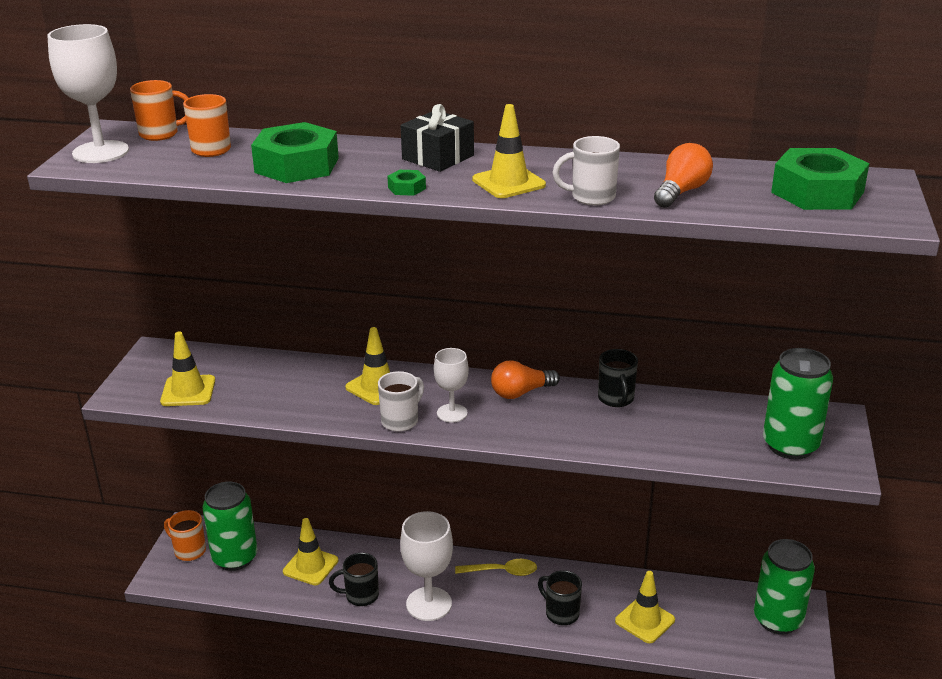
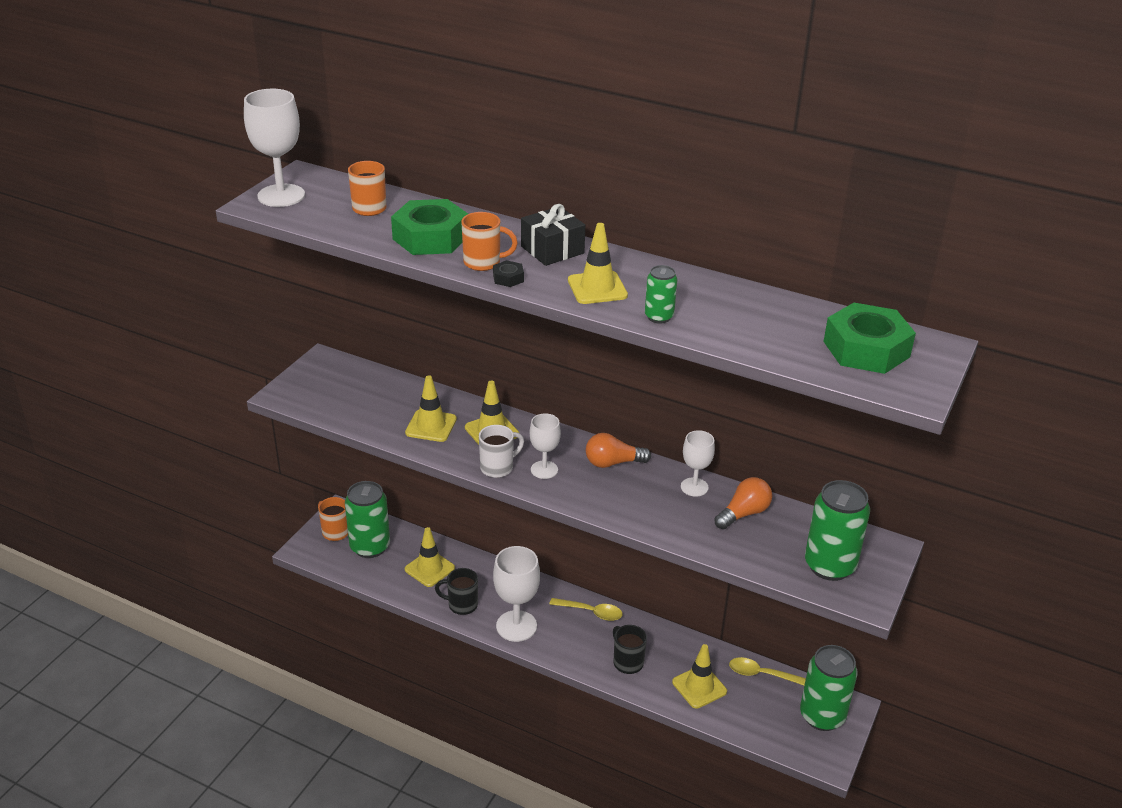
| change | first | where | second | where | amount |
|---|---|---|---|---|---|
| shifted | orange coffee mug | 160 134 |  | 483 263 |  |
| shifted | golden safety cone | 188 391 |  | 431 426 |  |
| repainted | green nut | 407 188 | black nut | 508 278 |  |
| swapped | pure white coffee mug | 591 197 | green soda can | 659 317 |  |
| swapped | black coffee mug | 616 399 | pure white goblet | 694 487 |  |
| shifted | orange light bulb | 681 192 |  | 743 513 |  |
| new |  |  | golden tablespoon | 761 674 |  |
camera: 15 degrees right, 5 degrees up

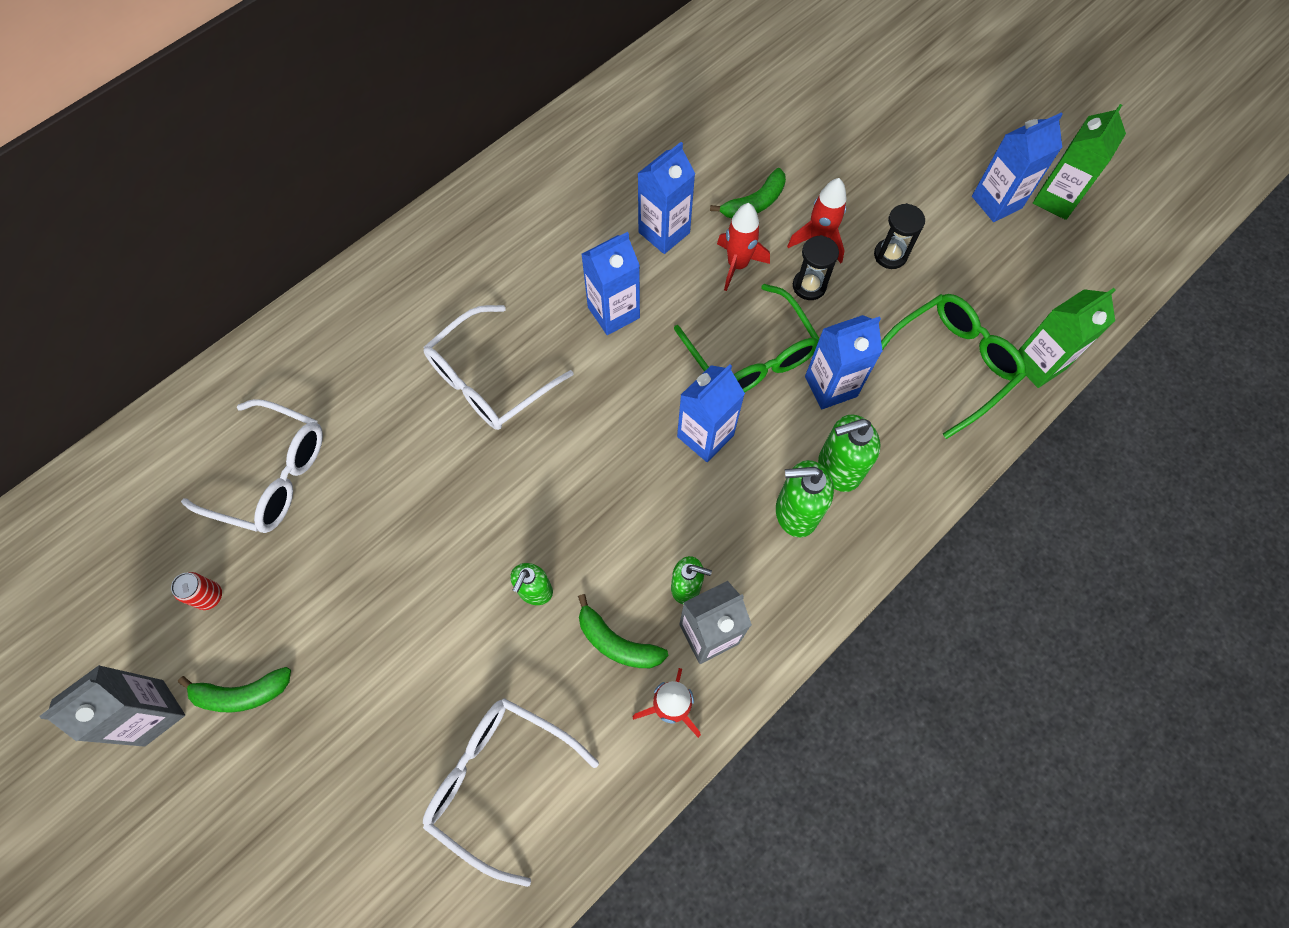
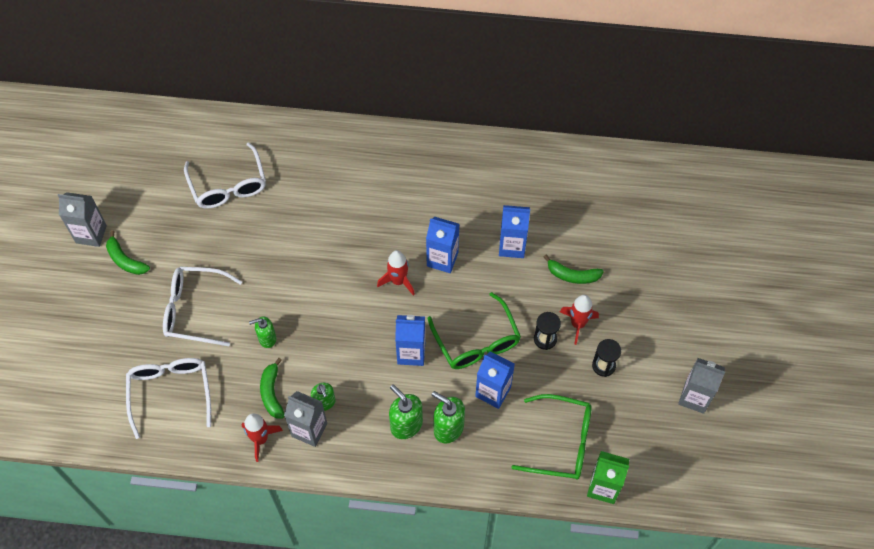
| change | first | where | second | where | amount |
|---|---|---|---|---|---|
| gone | red soda can | 209 596 |  |  |  |
| shifted | pure white eyeglasses | 490 379 |  | 195 310 |  |
| rotated | green eyeglasses | 750 355 |  | 476 341 | 45 degrees counterclockwise |
| shifted | red rocket | 737 265 |  | 398 281 |  |
| repainted | royal blue carton | 996 202 | ash-grey carton | 694 397 |  |
| gone | green carton | 1056 199 |  |  |  |
camera: 50 degrees right, 5 degrees down

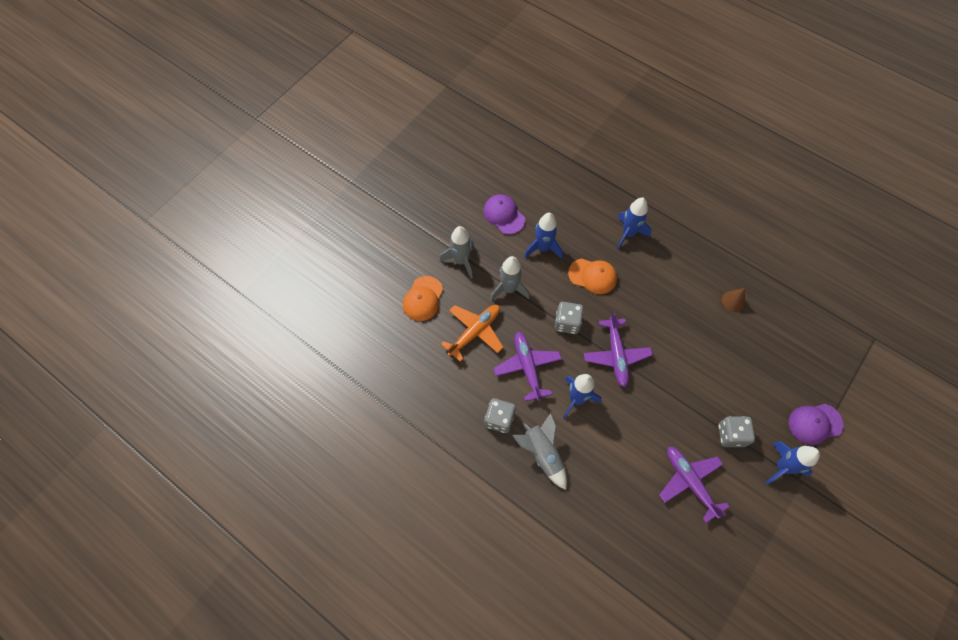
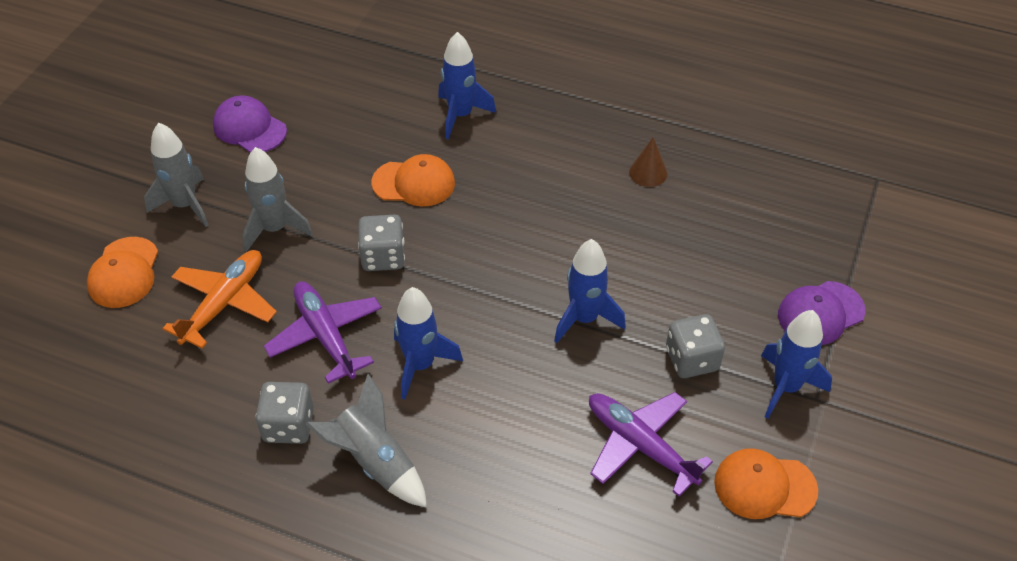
| change | first | where | second | where | amount |
|---|---|---|---|---|---|
| shifted | royal blue rocket | 543 248 |  | 584 318 |  |
| gone | royal purple aeroplane | 616 355 |  |  |  |
| new |  |  | orange cap | 764 486 |  |
camera: 15 degrees left, 15 degrees down

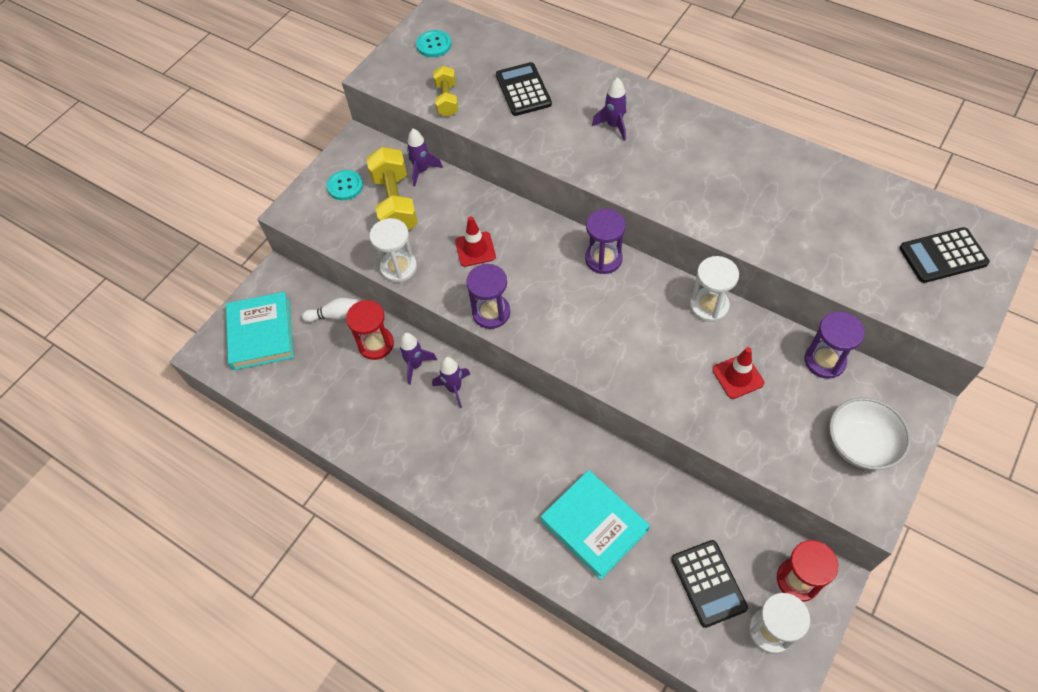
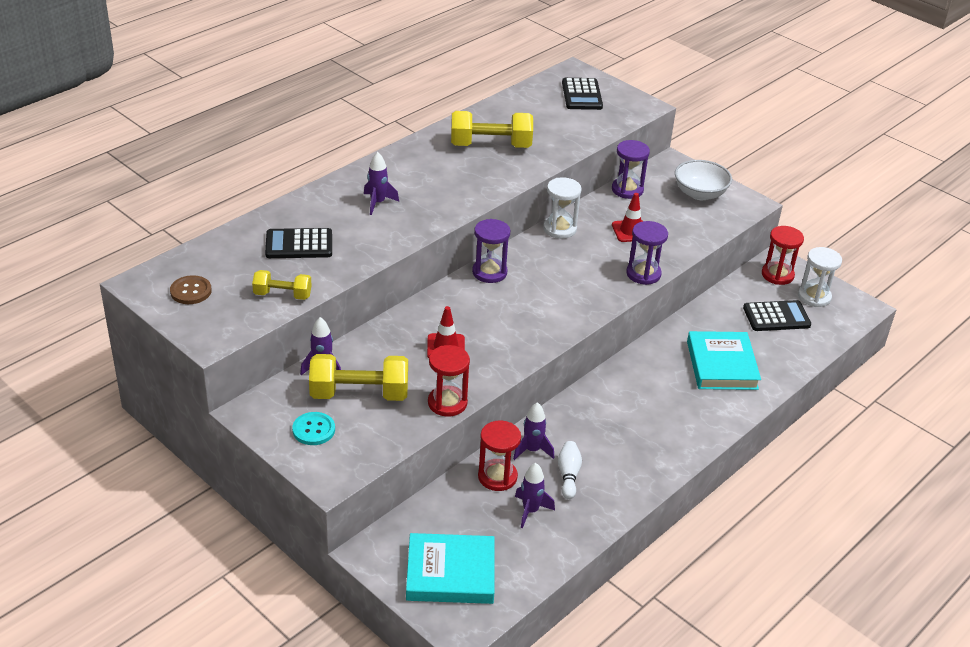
| change | first | where | second | where | amount |
|---|---|---|---|---|---|
| shifted | pure white bowling pin | 335 315 |  | 568 475 |  |
| repainted | pure white hourglass | 398 267 | red hourglass | 447 403 |  |
| repainted | aqua sewing button | 434 45 | russet sewing button | 191 291 |  |
| shifted | royal purple rocket | 454 388 |  | 530 511 |  |
| shifted | royal purple hourglass | 491 313 |  | 643 274 |  |
| rotated | aqua hardback | 594 526 |  | 722 365 | 60 degrees counterclockwise |
| new |  |  | golden free weight | 490 145 |  |
camera: 85 degrees left, 20 degrees down

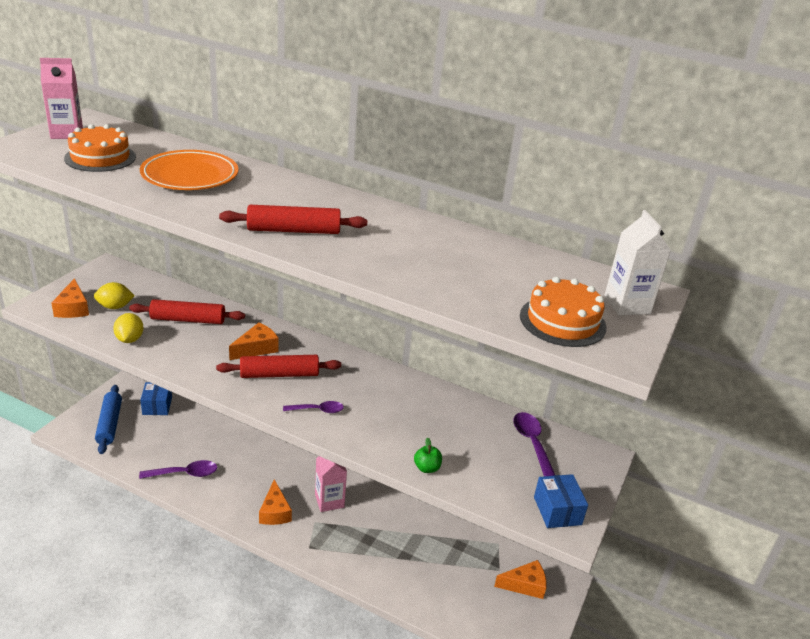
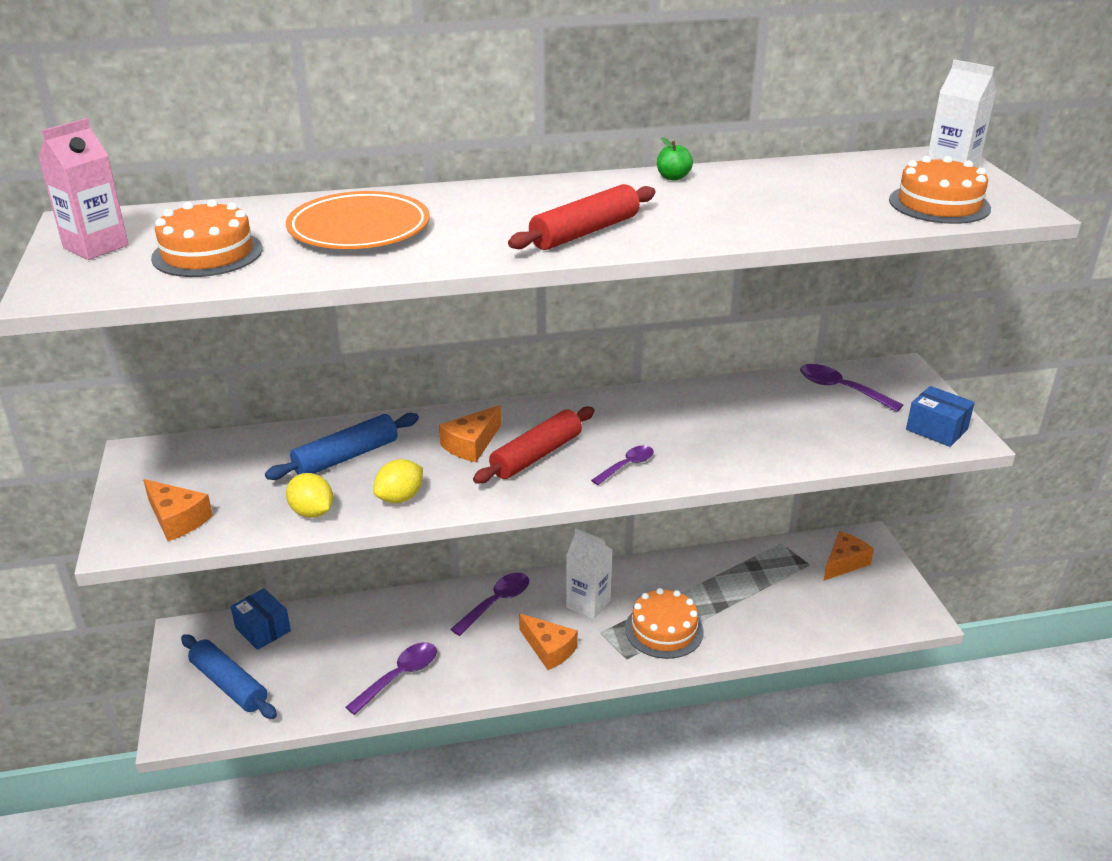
| change | first | where | second | where | amount |
|---|---|---|---|---|---|
| shifted | golden lemon | 115 307 |  | 400 498 |  |
| repainted | red dough roller | 188 320 | royal blue dough roller | 346 457 |  |
| rotated | orange piece of cheese | 256 348 |  | 471 444 | 150 degrees counterclockwise |
| repainted | pink carton | 329 501 | pure white carton | 588 604 |  |
| shifted | green toy apple | 427 468 |  | 673 177 |  |
| new |  |  | royal purple tablespoon | 496 603 |  |
| new |  |  | orange gateau | 664 630 |  |
camera: 35 degrees left, 0 degrees up

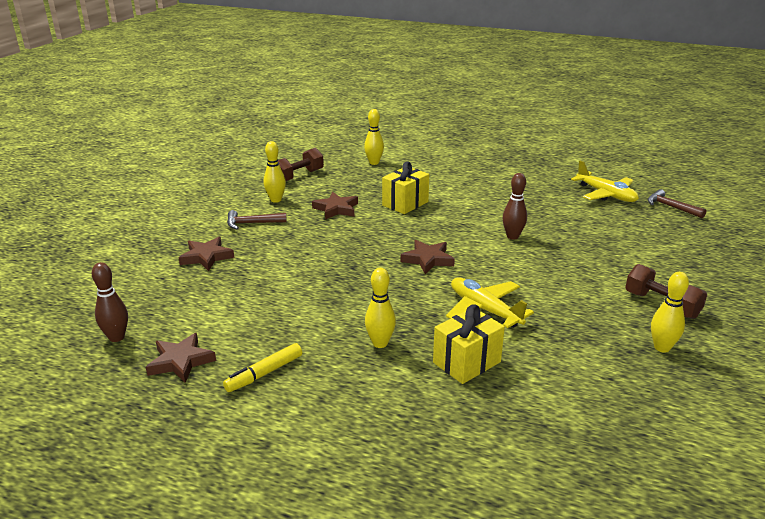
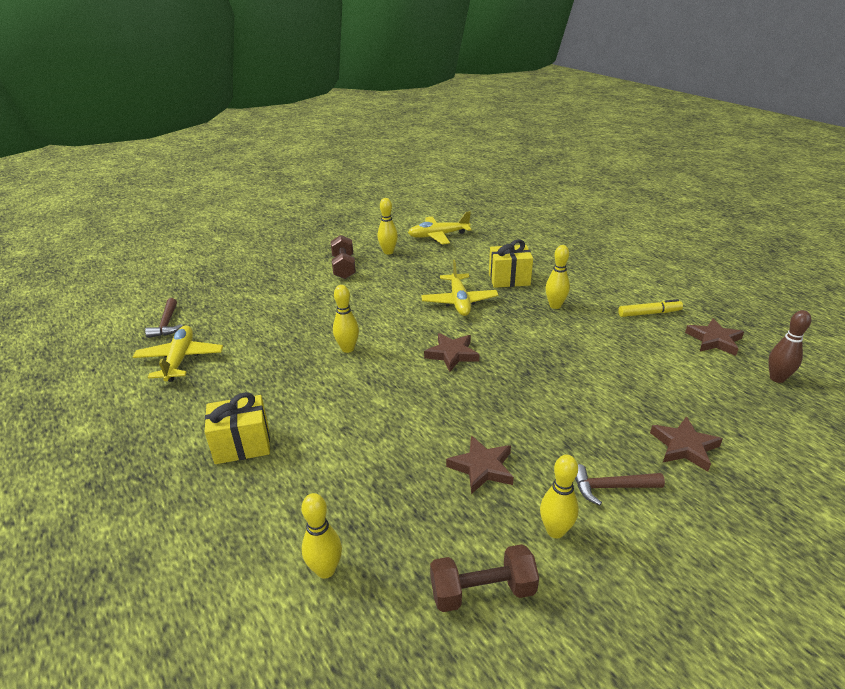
| change | first | where | second | where | amount |
|---|---|---|---|---|---|
| rotated | russet claw hammer | 252 223 |  | 611 487 | 150 degrees clockwise |
| shifted | golden gift | 405 203 |  | 242 445 |  |
| repainted | russet bowling pin | 512 236 | golden bowling pin | 347 349 |  |
| new |  |  | golden aeroplane | 438 236 |  |
camera: 145 degrees left, 5 degrees up

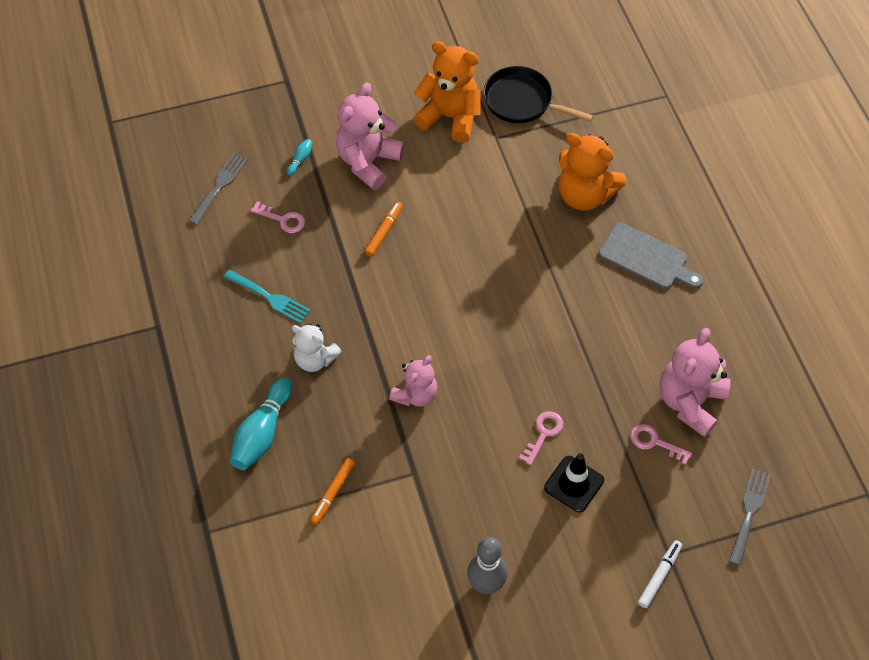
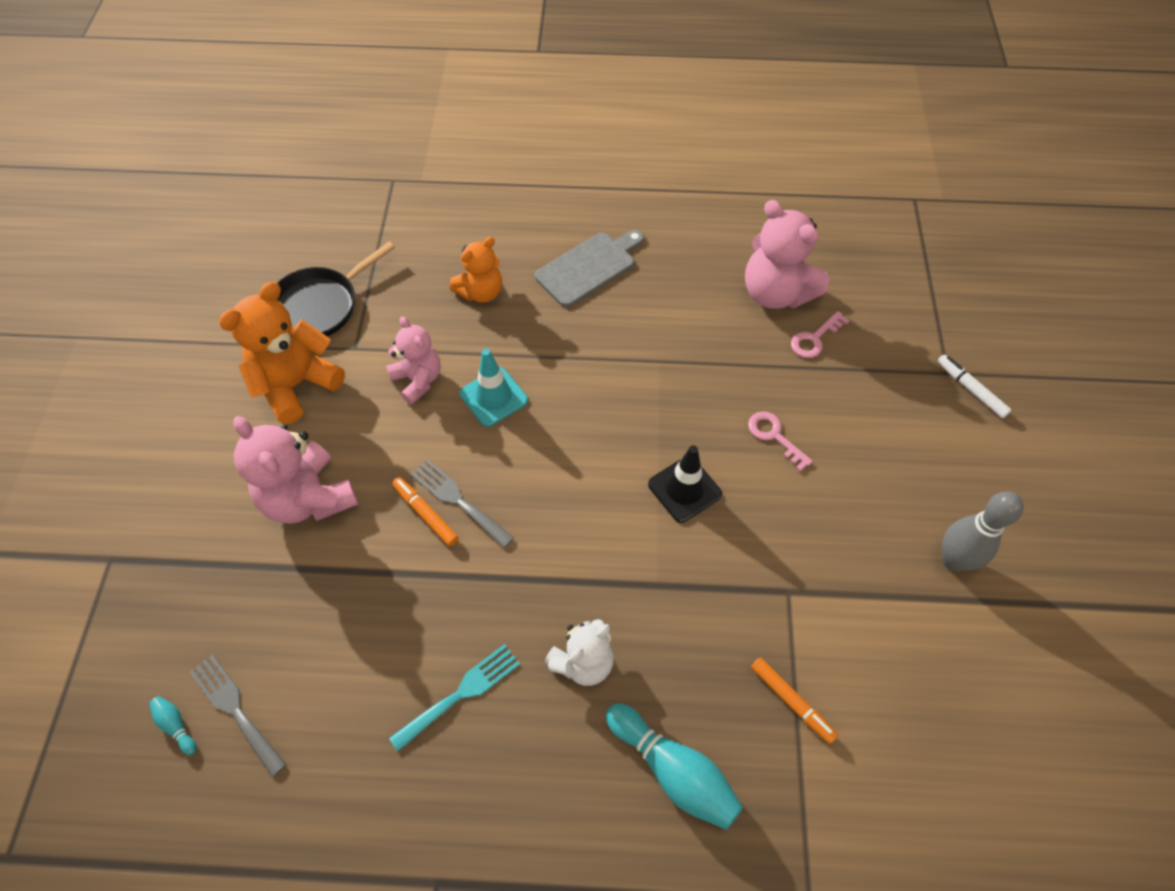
| change | first | where | second | where | amount |
|---|---|---|---|---|---|
| gone | pink door key | 283 220 |  |  |  |
| shifted | aqua bowling pin | 300 160 |  | 176 725 |  |
| shifted | pink teddy bear | 415 394 |  | 418 380 |  |
| shifted | black safety cone | 574 484 |  | 684 489 |  |
| scaled | orange teddy bear | 584 195 |  | 481 292 | x0.64 |
| shifted | ash-grey dinner fork | 749 512 |  | 458 500 |  |
| new |  |  | aqua safety cone | 493 397 |  |
camera: 70 degrees left, 0 degrees up

